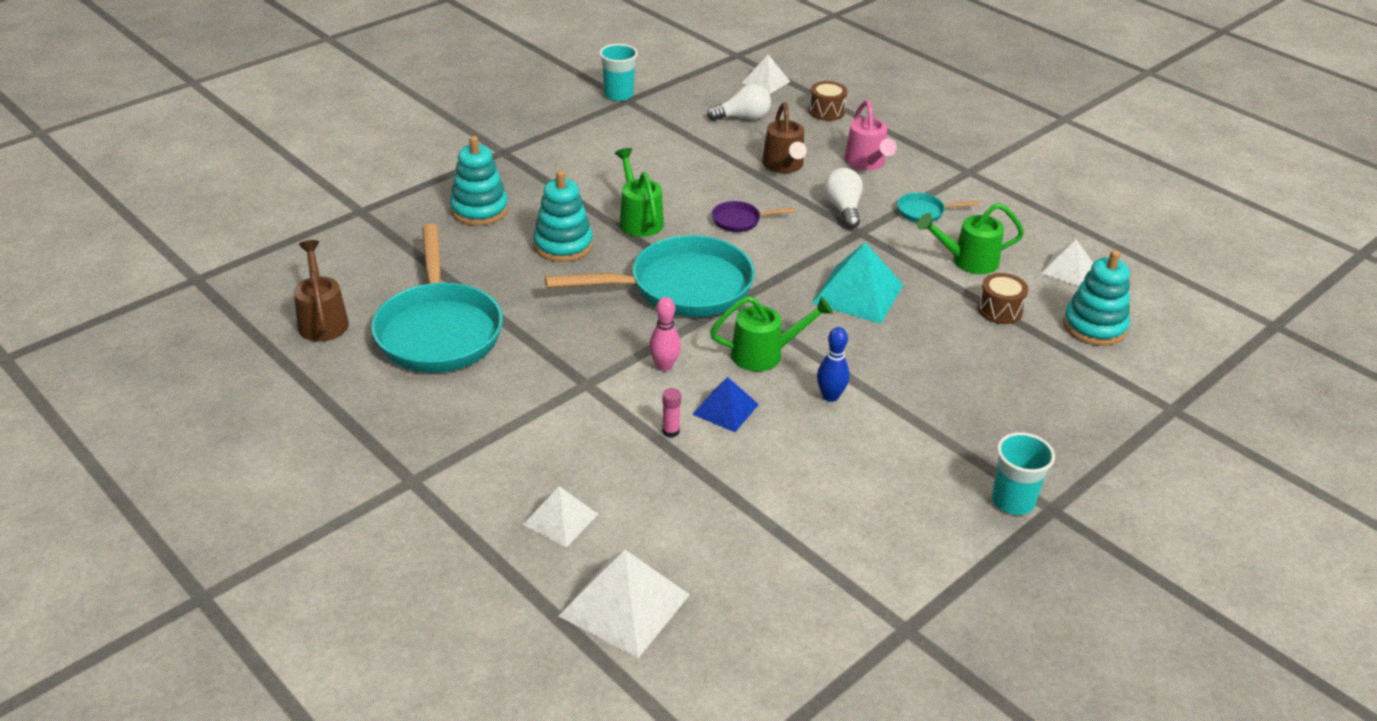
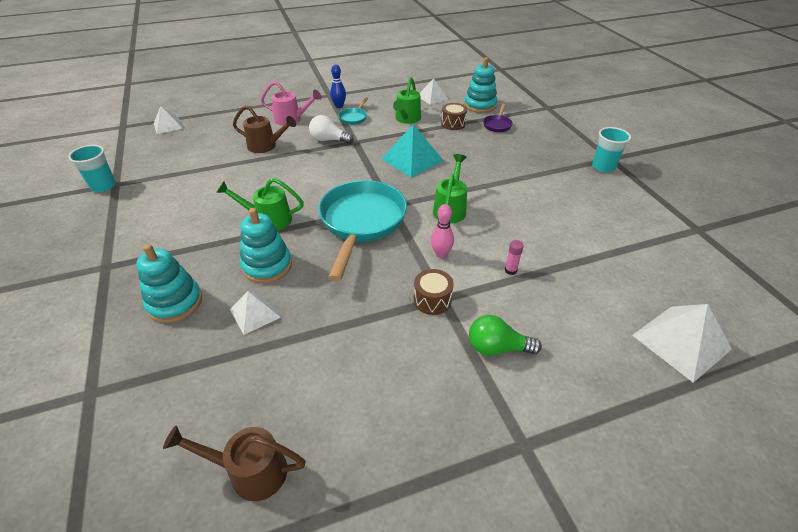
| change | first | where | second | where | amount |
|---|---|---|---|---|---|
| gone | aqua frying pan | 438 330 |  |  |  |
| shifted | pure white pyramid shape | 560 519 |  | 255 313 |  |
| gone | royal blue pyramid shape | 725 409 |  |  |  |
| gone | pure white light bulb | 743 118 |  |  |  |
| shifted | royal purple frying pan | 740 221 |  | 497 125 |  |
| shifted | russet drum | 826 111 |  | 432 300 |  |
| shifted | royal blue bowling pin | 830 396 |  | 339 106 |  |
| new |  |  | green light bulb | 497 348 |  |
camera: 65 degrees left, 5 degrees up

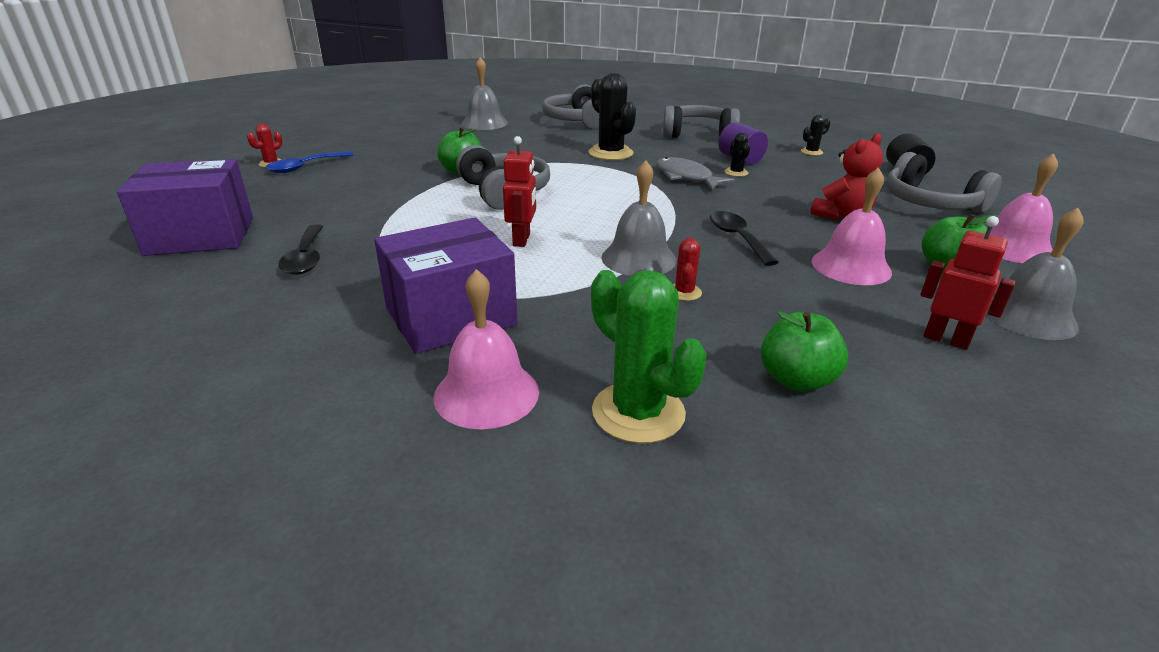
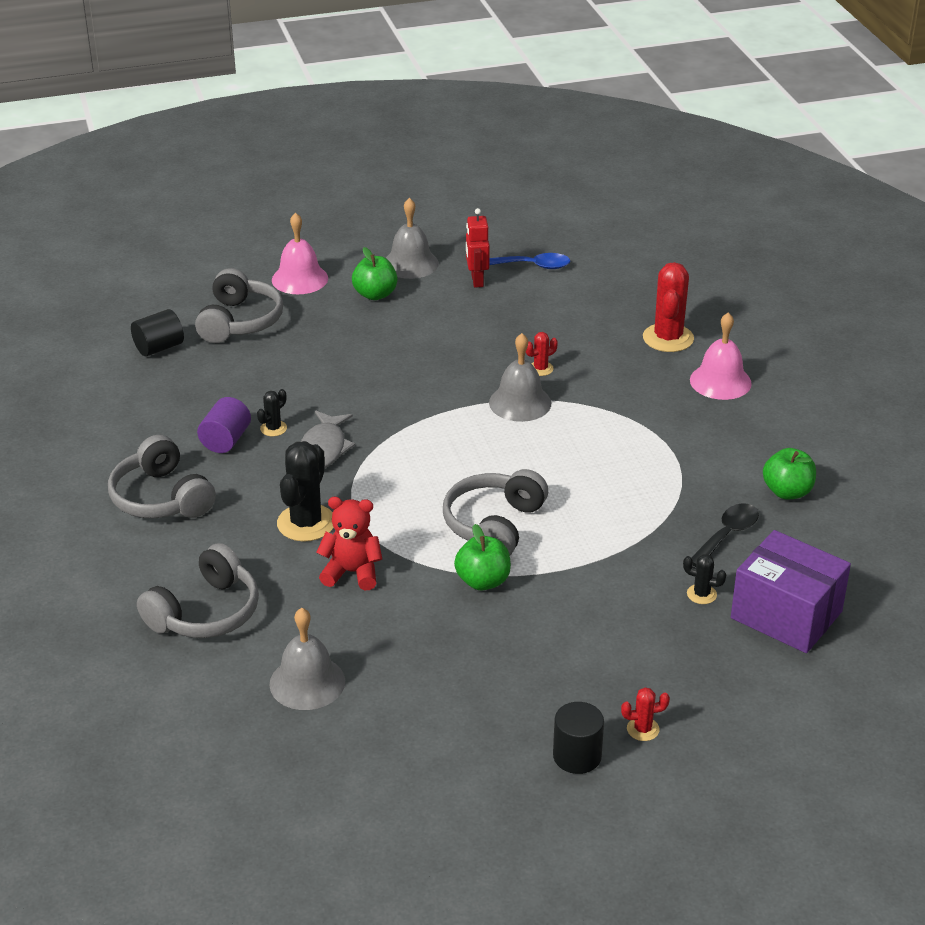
| change | first | where | second | where | amount |
|---|---|---|---|---|---|
| shifted | royal blue tablespoon | 305 167 |  | 533 266 |  |
| gone | royal purple parcel | 450 316 |  |  |  |
| gone | red toy robot | 522 240 |  |  |  |
| repainted | green saguaro cactus | 638 412 | red saguaro cactus | 668 338 |  |
| gone | black tablespoon | 737 238 |  |  |  |
| shifted | green toy apple | 796 380 |  | 787 492 |  |
| shifted | black saguaro cactus | 811 152 |  | 701 594 |  |
| shifted | red teddy bear | 841 216 |  | 352 572 |  |
| gone | pink school bell | 851 266 |  |  |  |
| new |  |  | black solid cylinder | 577 756 |  |
camera: 130 degrees left, 5 degrees up

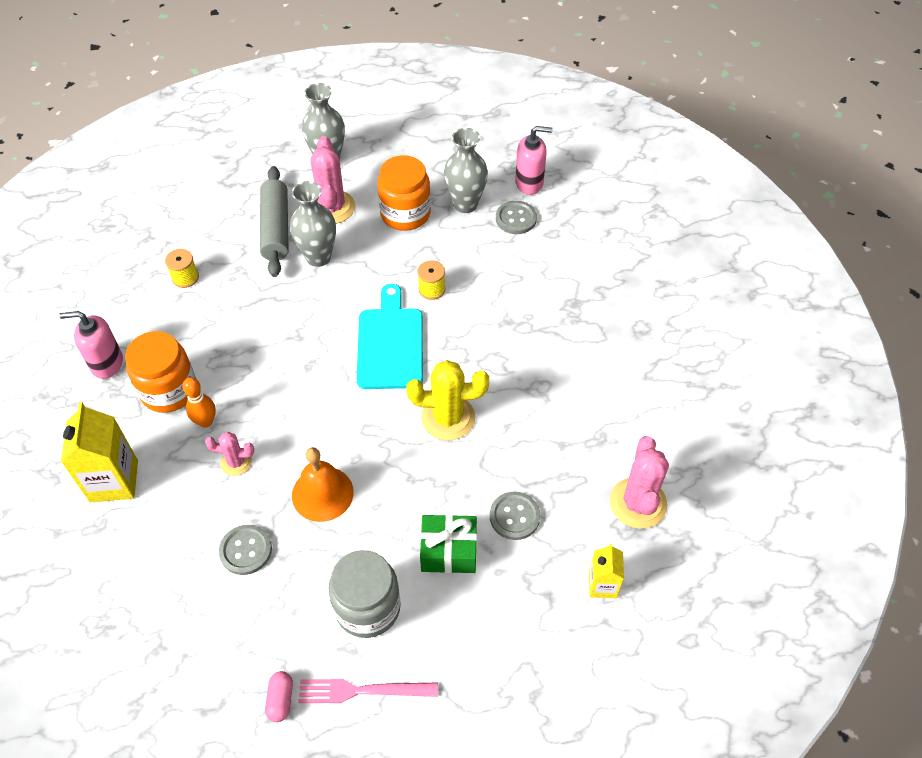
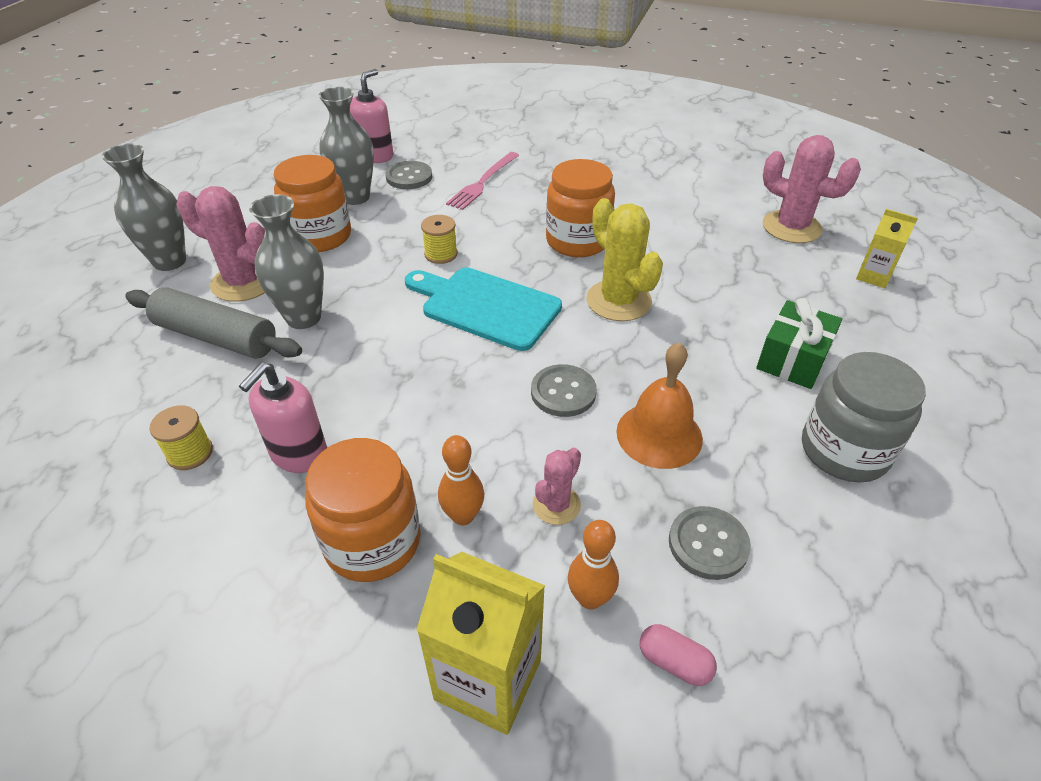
| change | first | where | second | where | amount |
|---|---|---|---|---|---|
| shifted | pink soap pump | 106 363 |  | 299 454 |  |
| shifted | pink pill shape | 280 700 |  | 674 662 |  |
| shifted | pink dinner fork | 362 691 |  | 483 182 |  |
| rotated | golden saguaro cactus | 448 418 |  | 618 301 | 60 degrees counterclockwise |
| shifted | ash-grey sewing button | 514 516 |  | 563 392 |  |
| new |  |  | orange jar | 577 241 |  |
| new |  |  | orange bowling pin | 590 598 |  |
camera: 60 degrees left, 10 degrees down

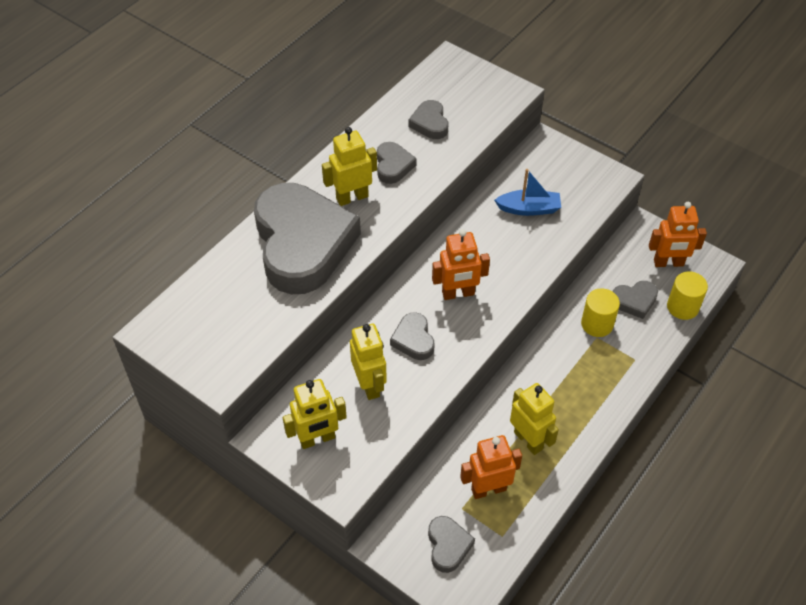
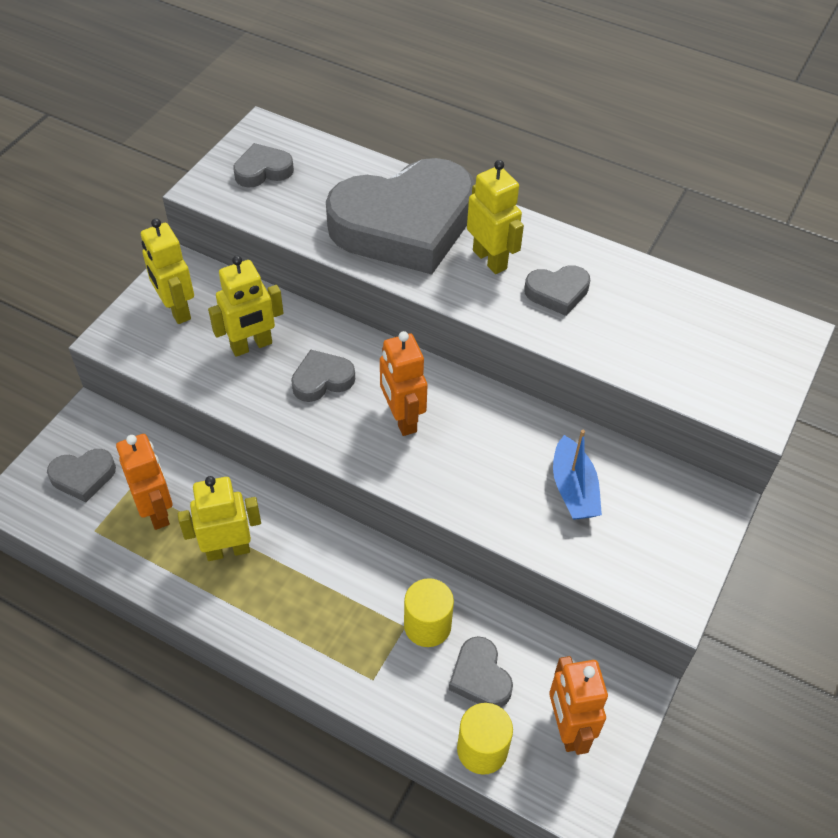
| change | first | where | second | where | amount |
|---|---|---|---|---|---|
| shifted | ash-grey heart shape | 430 123 |  | 263 170 |  |
| rotated | golden toy robot | 528 440 |  | 228 550 | 150 degrees counterclockwise |
camera: 80 degrees right, 0 degrees up

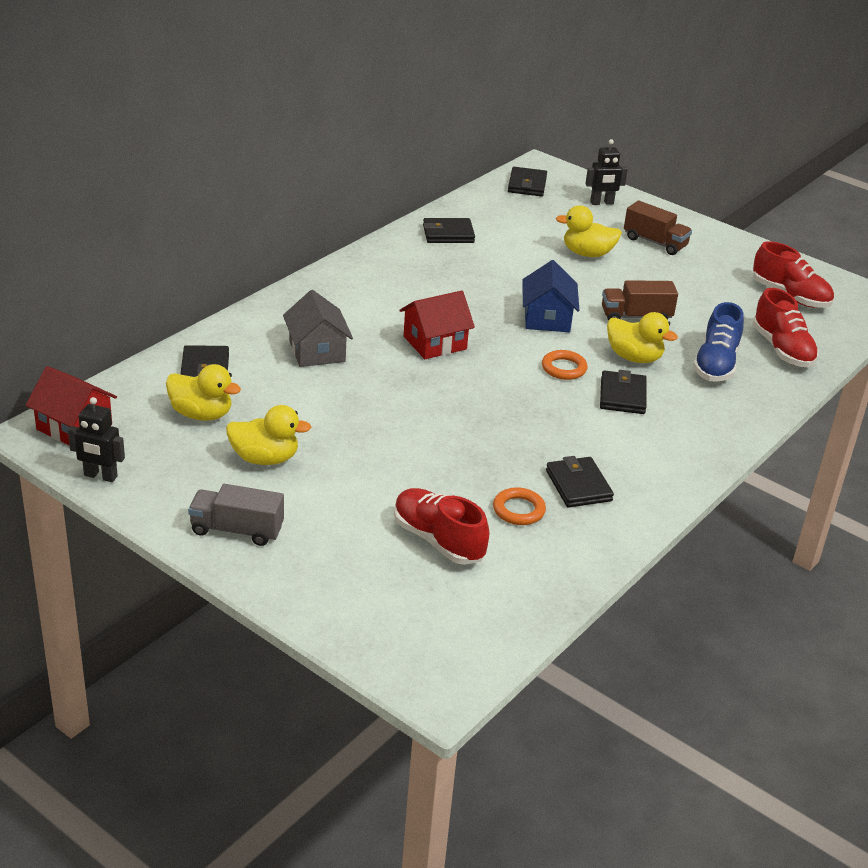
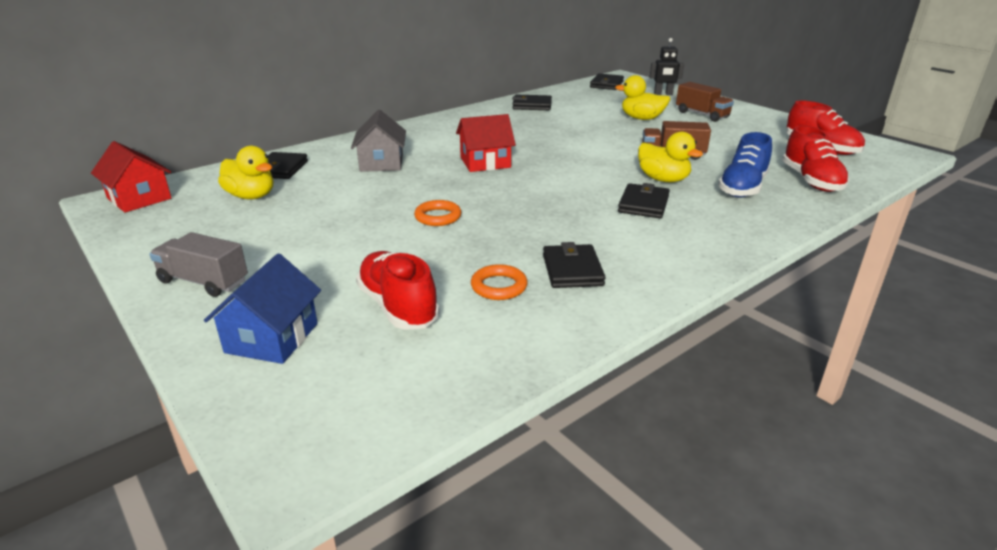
| change | first | where | second | where | amount |
|---|---|---|---|---|---|
| gone | black toy robot | 100 476 |  |  |  |
| gone | golden duck | 265 458 |  |  |  |
| shifted | royal blue cottage | 547 318 |  | 272 338 |  |
| shifted | orange hoop | 564 368 |  | 438 217 |  |
camera: 15 degrees right, 5 degrees down

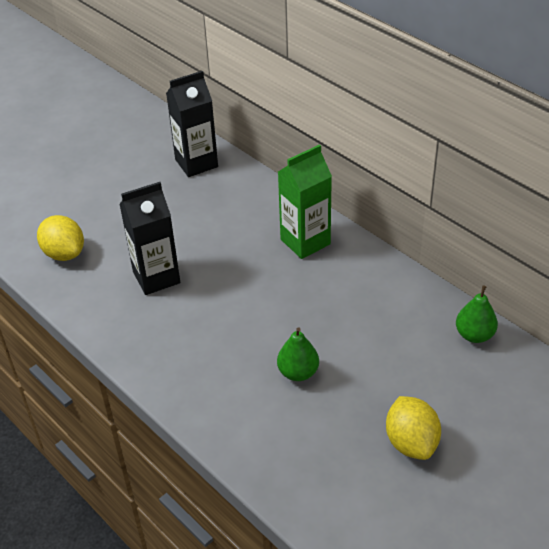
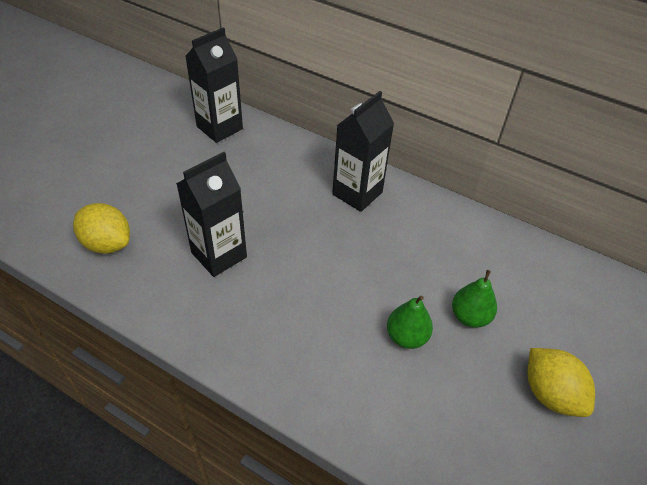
| change | first | where | second | where | amount |
|---|---|---|---|---|---|
| repainted | green carton | 305 242 | black carton | 357 193 |  |
| shifted | green toy pear | 474 335 |  | 470 316 |  |
camera: 20 degrees left, 5 degrees up

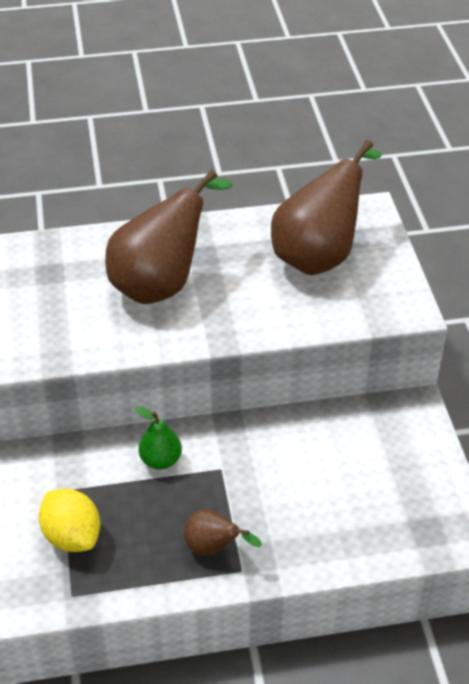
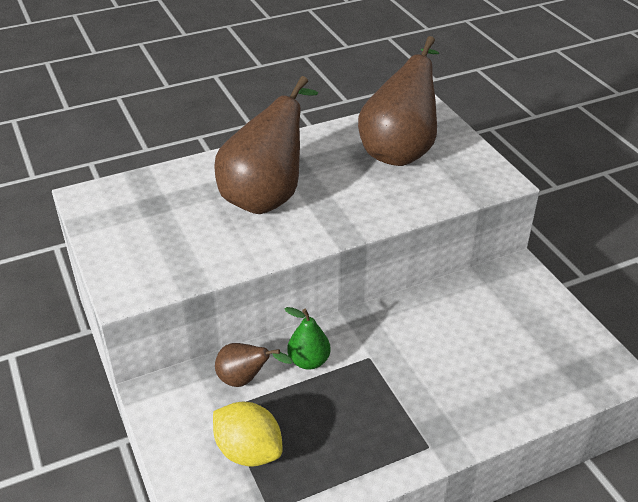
| change | first | where | second | where | amount |
|---|---|---|---|---|---|
| shifted | russet toy pear | 213 548 |  | 245 379 |  |
camera: 15 degrees left, 5 degrees down

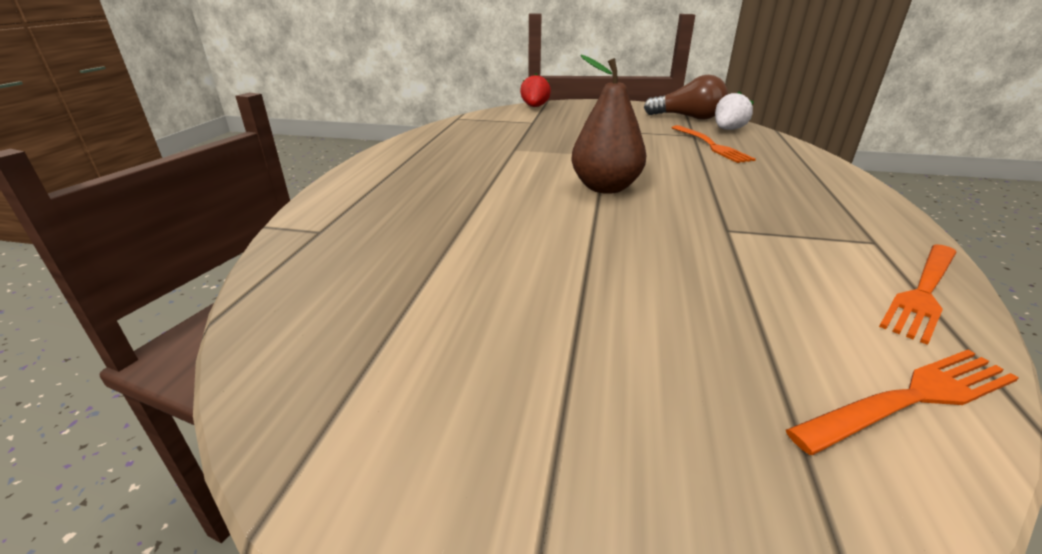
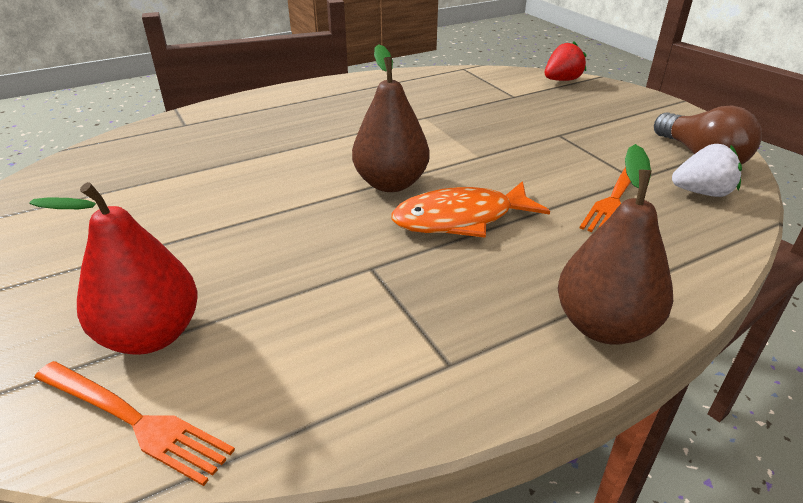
| change | first | where | second | where | amount |
|---|---|---|---|---|---|
| gone | orange dinner fork | 923 293 |  |  |  |
| new |  |  | red toy pear | 151 335 |  |
| new |  |  | orange fish | 460 219 |  |
| new |  |  | russet toy pear | 604 326 |  |
camera: 50 degrees right, 5 degrees up

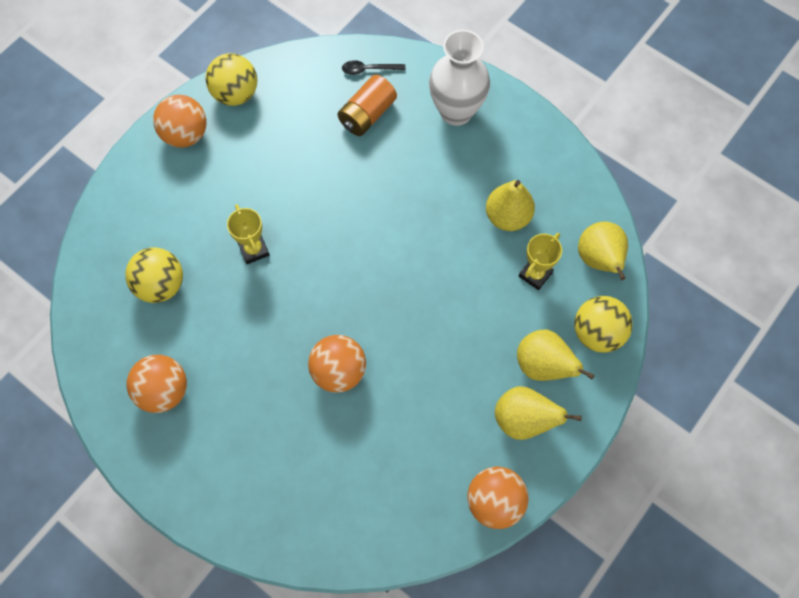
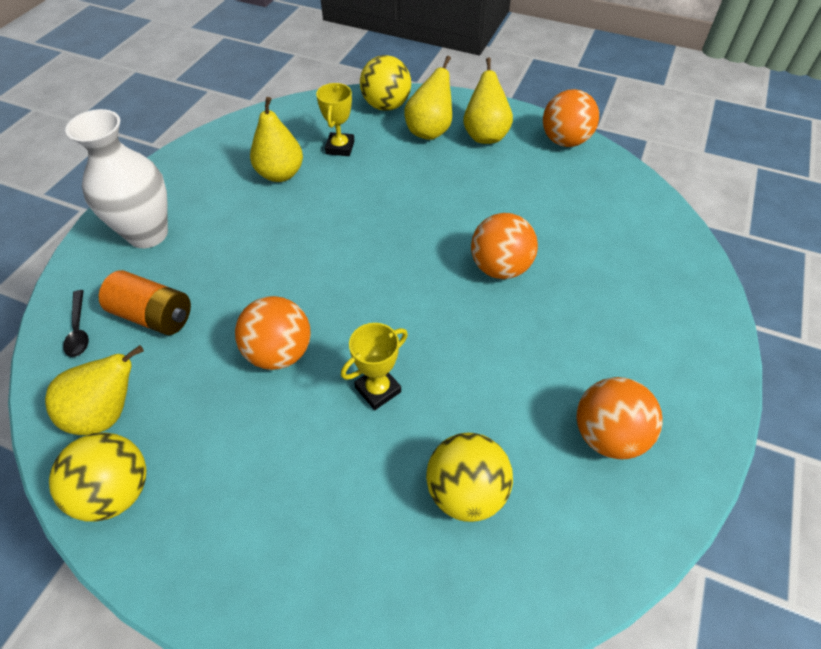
| change | first | where | second | where | amount |
|---|---|---|---|---|---|
| shifted | orange ball | 185 134 |  | 279 353 |  |
| rotated | golden prize cup | 535 274 |  | 340 147 | 75 degrees clockwise |
| shifted | golden toy pear | 599 260 |  | 108 413 |  |
camera: 105 degrees left, 15 degrees down

